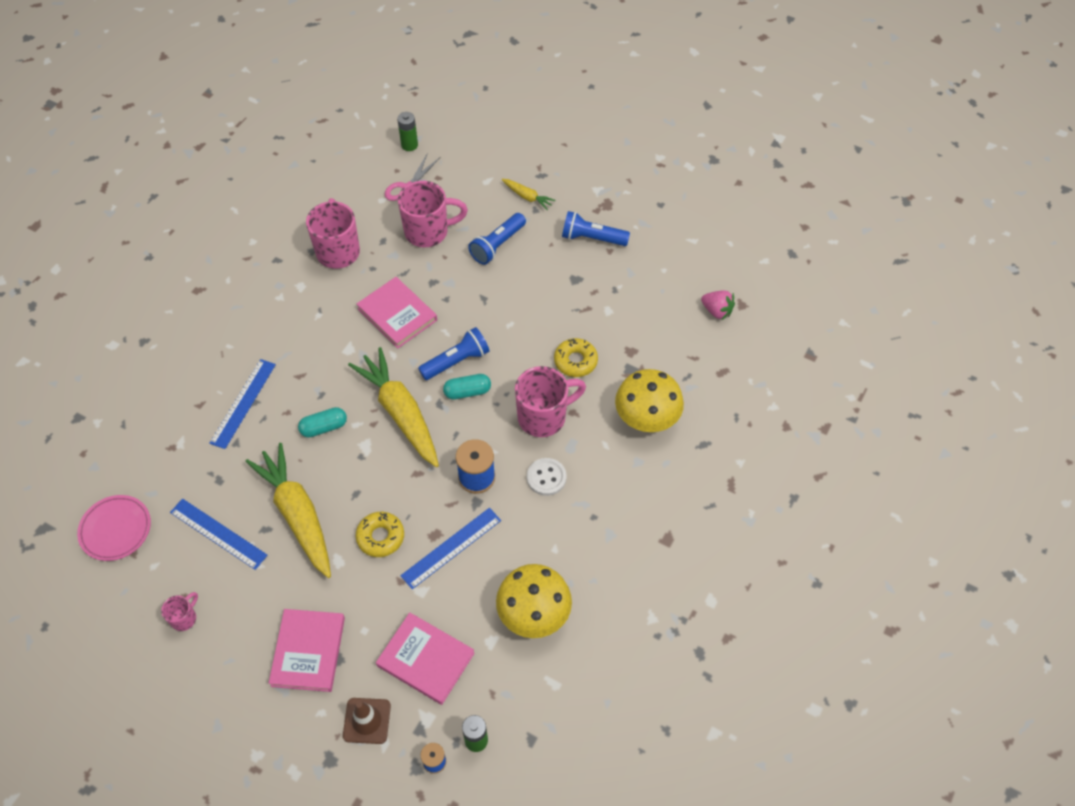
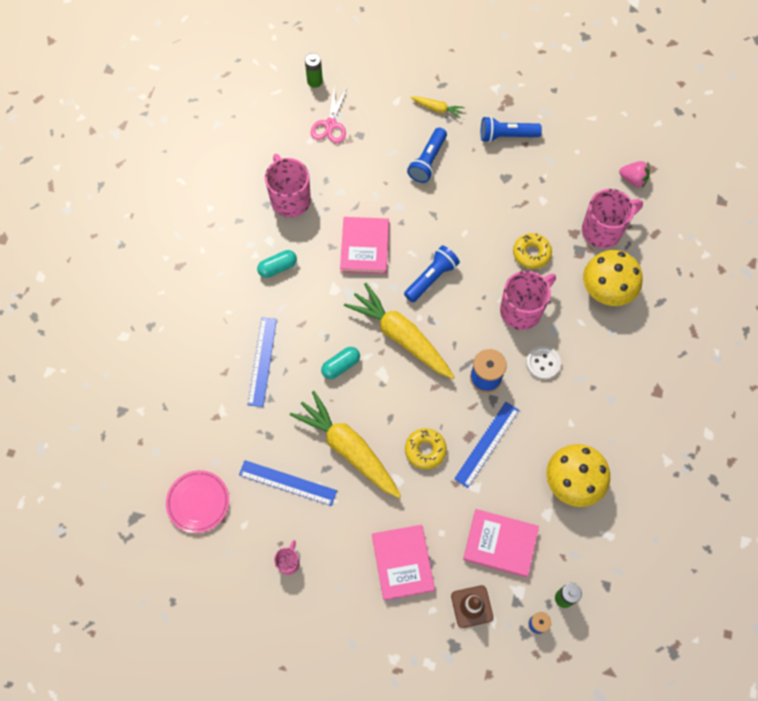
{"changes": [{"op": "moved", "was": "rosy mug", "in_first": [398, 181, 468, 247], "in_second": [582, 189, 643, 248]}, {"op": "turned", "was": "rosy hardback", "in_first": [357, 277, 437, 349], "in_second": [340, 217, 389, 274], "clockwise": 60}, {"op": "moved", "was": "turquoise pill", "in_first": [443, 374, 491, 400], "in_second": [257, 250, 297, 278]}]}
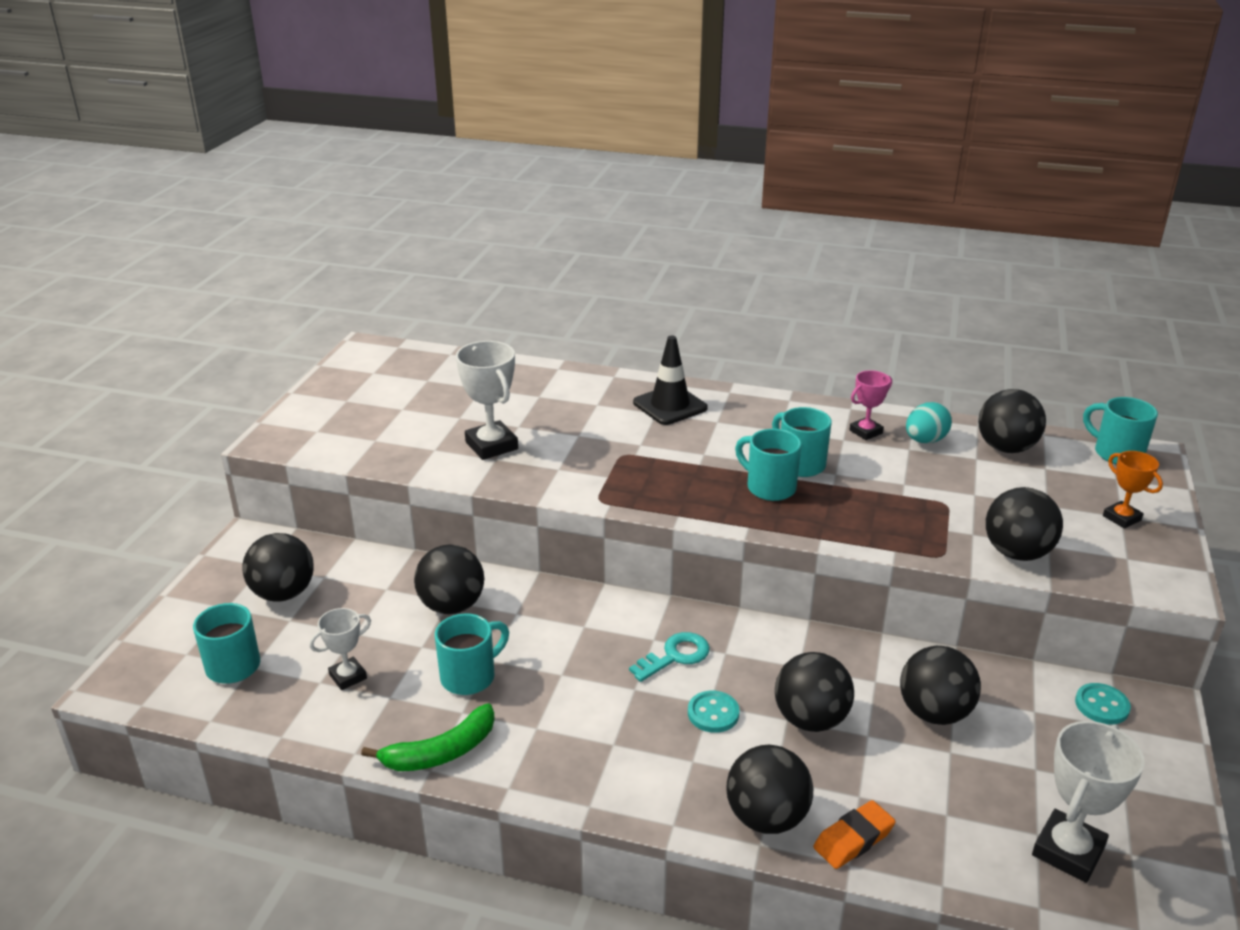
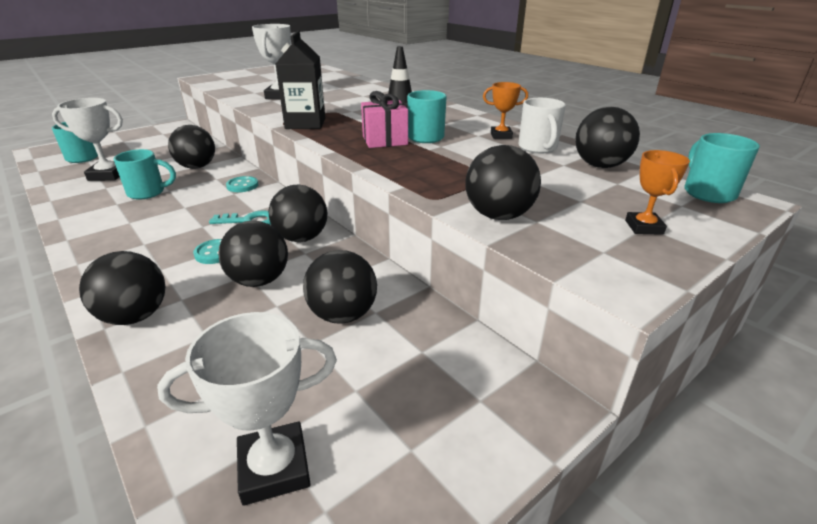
{"changes": [{"op": "recoloured", "was": "rosy award cup", "now": "bright orange award cup", "in_first": [849, 370, 892, 440], "in_second": [483, 82, 528, 139]}, {"op": "replaced", "was": "turquoise egg shape", "now": "snow-white mug", "in_first": [906, 402, 952, 443], "in_second": [518, 98, 566, 153]}, {"op": "replaced", "was": "turquoise mug", "now": "rosy present", "in_first": [735, 429, 802, 501], "in_second": [361, 91, 408, 148]}, {"op": "moved", "was": "black sphere", "in_first": [242, 533, 314, 602], "in_second": [269, 185, 327, 242]}, {"op": "resized", "was": "snow-white award cup", "in_first": [309, 608, 371, 690], "in_second": [52, 98, 123, 181], "ratio": 1.66}, {"op": "moved", "was": "turquoise shirt button", "in_first": [1075, 683, 1131, 724], "in_second": [226, 176, 258, 192]}, {"op": "removed", "was": "leaf-green toy banana", "in_first": [361, 704, 495, 771]}, {"op": "removed", "was": "bright orange gum eraser", "in_first": [813, 800, 896, 869]}, {"op": "added", "now": "black juice carton", "in_second": [276, 31, 325, 129]}]}
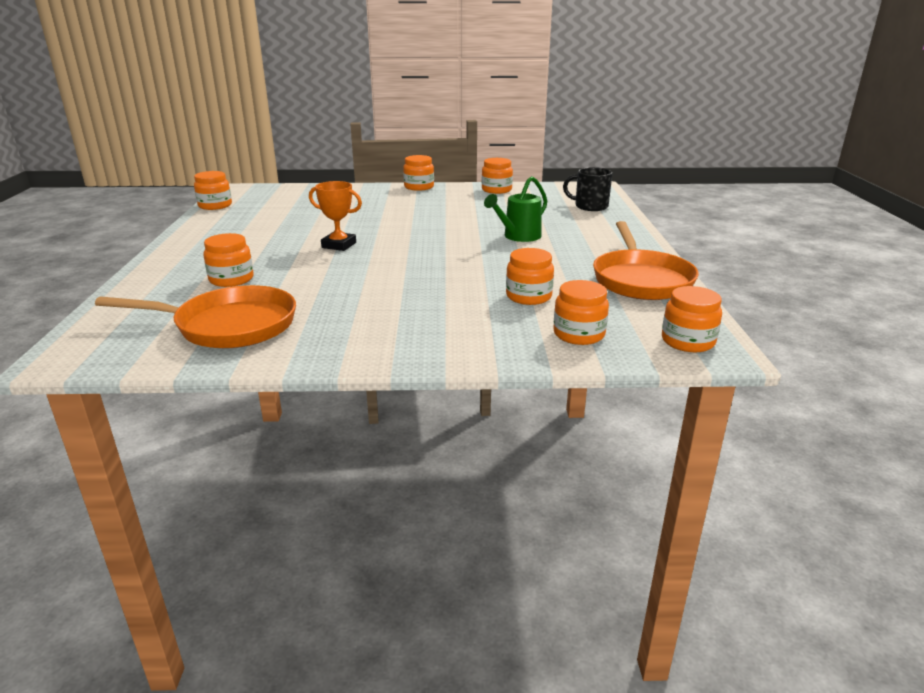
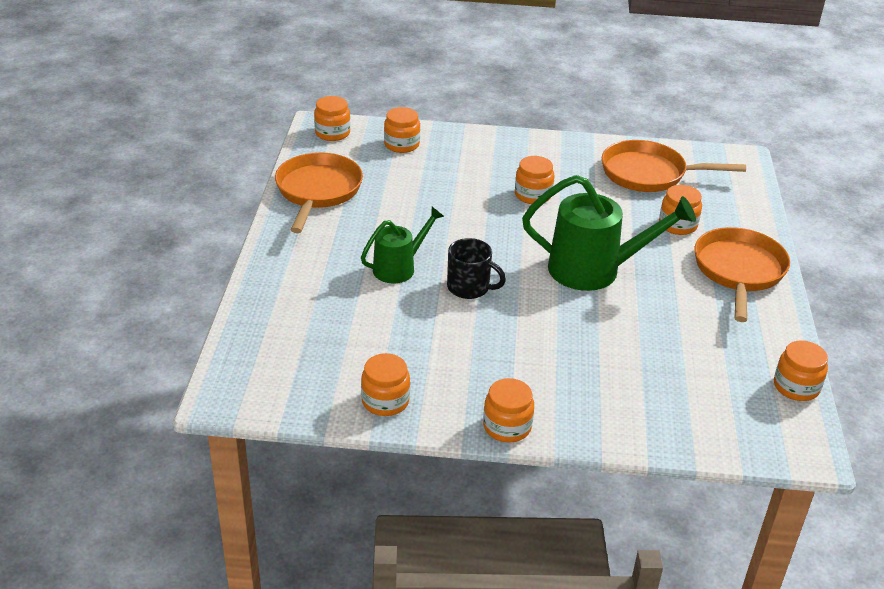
{"changes": [{"op": "moved", "was": "black mug", "in_first": [563, 167, 613, 211], "in_second": [447, 238, 506, 299]}, {"op": "replaced", "was": "bright orange award cup", "now": "leaf-green sprinkling can", "in_first": [309, 181, 362, 251], "in_second": [522, 175, 696, 291]}, {"op": "moved", "was": "bright orange jam jar", "in_first": [506, 248, 554, 305], "in_second": [515, 156, 554, 204]}, {"op": "added", "now": "bright orange skillet", "in_second": [694, 227, 790, 322]}]}
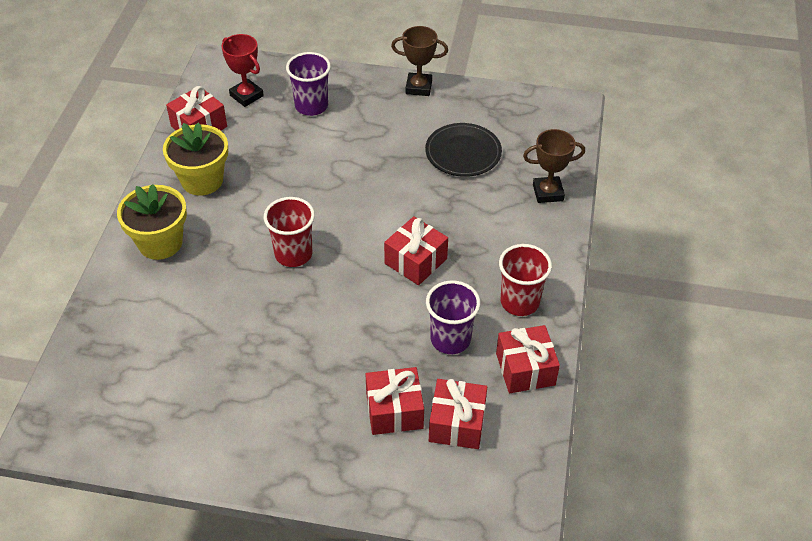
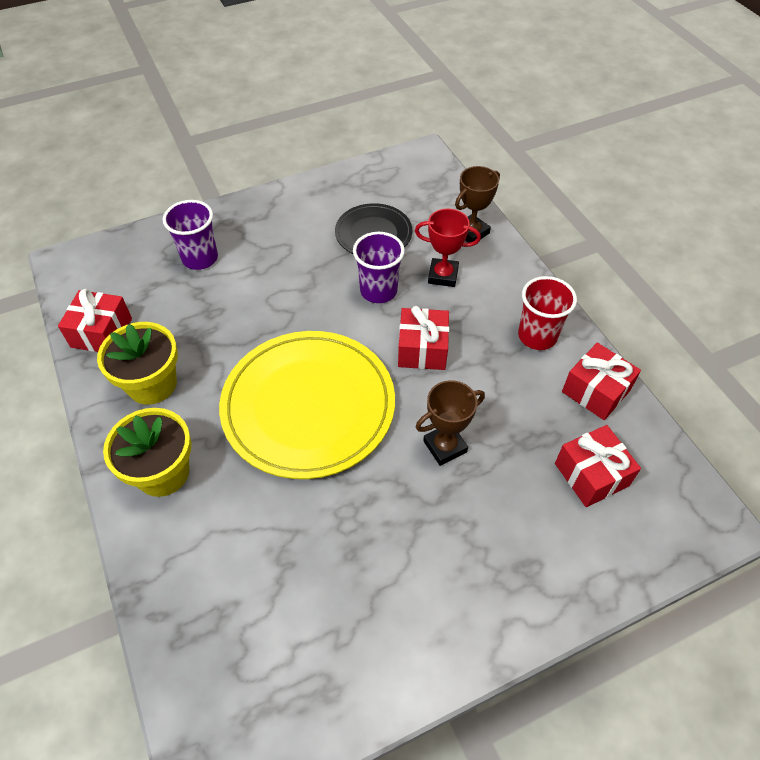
{"changes": [{"op": "moved", "was": "brown award cup", "in_first": [391, 26, 448, 96], "in_second": [415, 380, 485, 466]}, {"op": "moved", "was": "crimson award cup", "in_first": [222, 34, 264, 107], "in_second": [415, 209, 481, 287]}, {"op": "replaced", "was": "crimson cup", "now": "bright yellow flat dish", "in_first": [264, 197, 315, 267], "in_second": [219, 331, 395, 479]}, {"op": "moved", "was": "purple cup", "in_first": [426, 280, 480, 354], "in_second": [353, 232, 405, 303]}, {"op": "removed", "was": "crimson present", "in_first": [365, 367, 424, 435]}]}
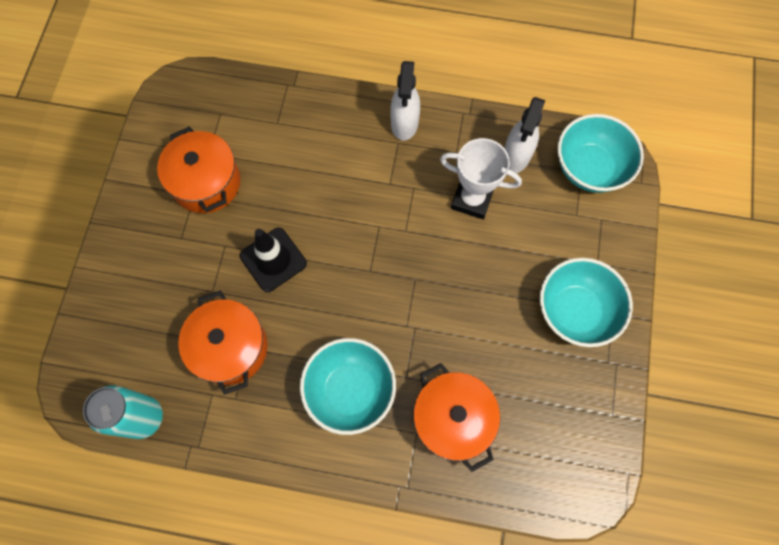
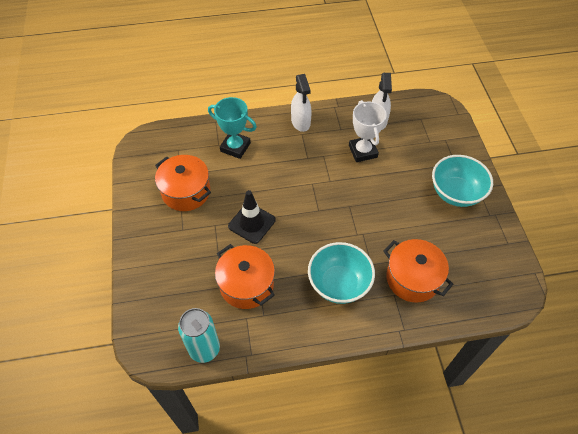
{"changes": [{"op": "removed", "was": "turquoise deep dish", "in_first": [558, 114, 644, 193]}, {"op": "turned", "was": "snow-white award cup", "in_first": [440, 138, 522, 219], "in_second": [349, 100, 387, 162], "clockwise": 75}, {"op": "added", "now": "turquoise award cup", "in_second": [208, 97, 257, 159]}]}
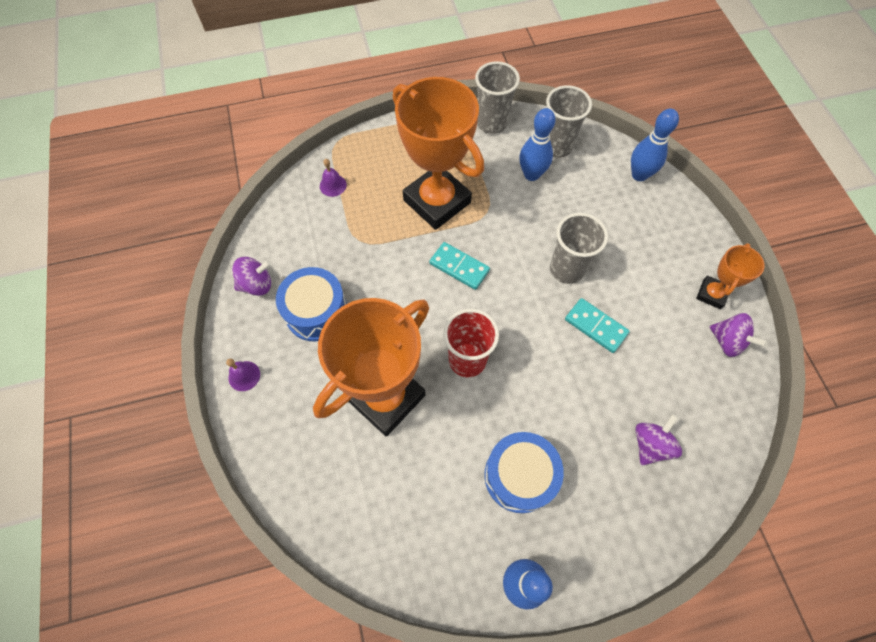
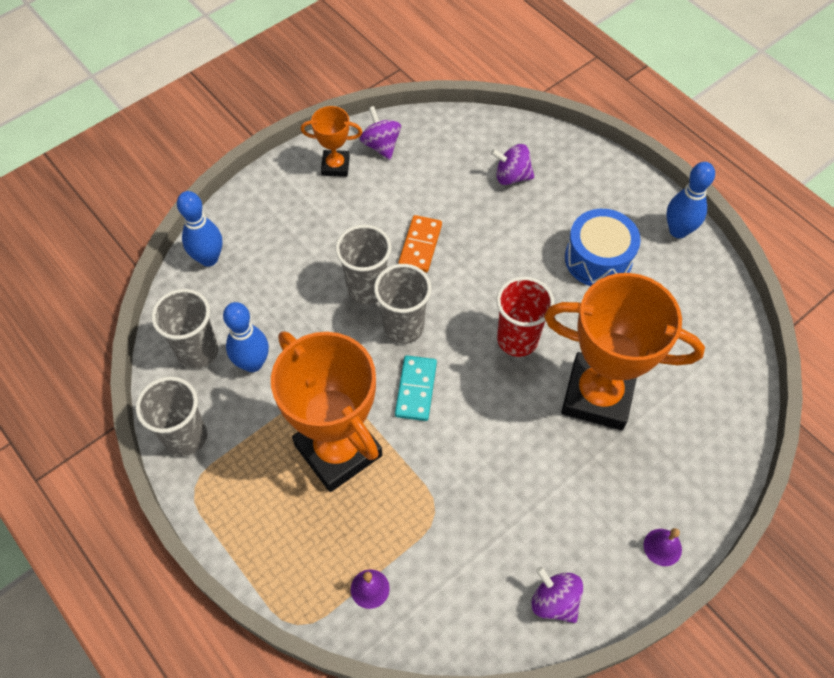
{"changes": [{"op": "turned", "was": "bright orange award cup", "in_first": [393, 77, 484, 230], "in_second": [271, 331, 382, 492], "clockwise": -60}, {"op": "removed", "was": "royal blue toy drum", "in_first": [276, 267, 347, 341]}, {"op": "recoloured", "was": "turquoise domino tile", "now": "bright orange domino tile", "in_first": [565, 298, 630, 353], "in_second": [398, 215, 442, 272]}, {"op": "turned", "was": "purple whirligig", "in_first": [710, 313, 767, 357], "in_second": [360, 106, 401, 160], "clockwise": -45}, {"op": "added", "now": "ash-grey cup", "in_second": [374, 264, 431, 344]}]}
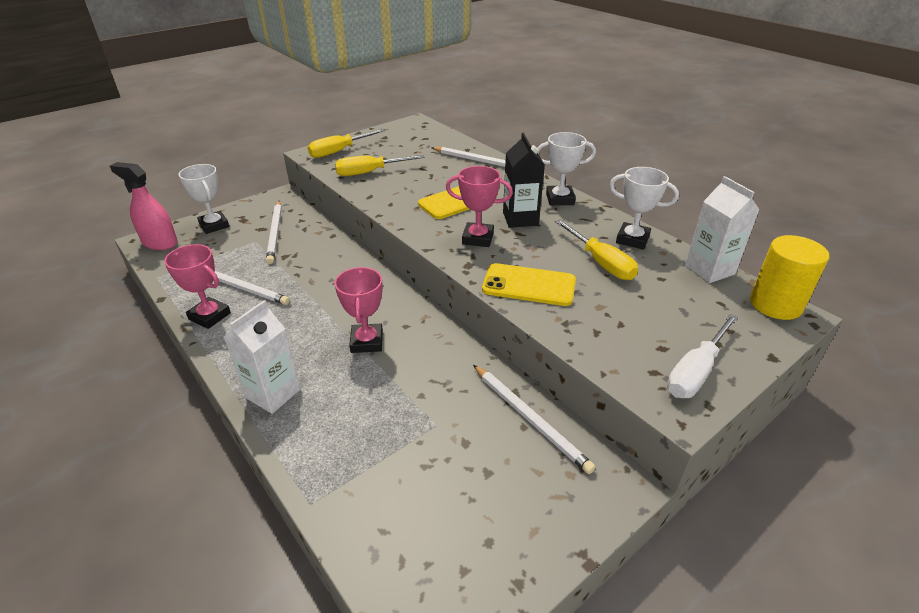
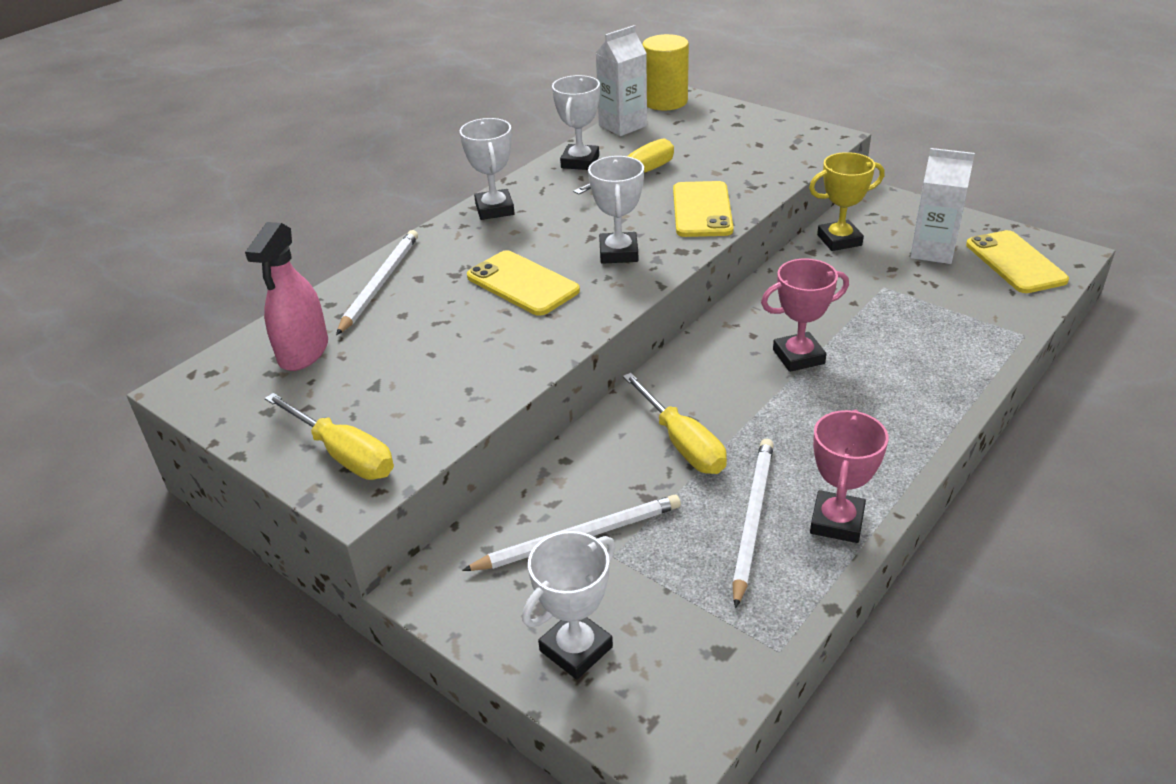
{"changes": [{"op": "removed", "was": "black juice carton", "in_first": [503, 133, 545, 228]}, {"op": "moved", "was": "bright yellow screwdriver", "in_first": [335, 155, 425, 176], "in_second": [623, 373, 727, 474]}, {"op": "moved", "was": "rosy spray cleaner", "in_first": [110, 162, 178, 250], "in_second": [245, 222, 328, 371]}, {"op": "recoloured", "was": "rosy award cup", "now": "snow-white award cup", "in_first": [446, 166, 513, 247], "in_second": [588, 156, 644, 264]}, {"op": "moved", "was": "snow-white juice carton", "in_first": [224, 300, 301, 414], "in_second": [910, 148, 975, 264]}, {"op": "removed", "was": "snow-white screwdriver", "in_first": [667, 314, 739, 398]}, {"op": "replaced", "was": "snow-white pencil", "now": "bright yellow award cup", "in_first": [473, 365, 595, 474], "in_second": [809, 152, 885, 251]}, {"op": "added", "now": "bright yellow phone", "in_second": [966, 230, 1069, 293]}]}
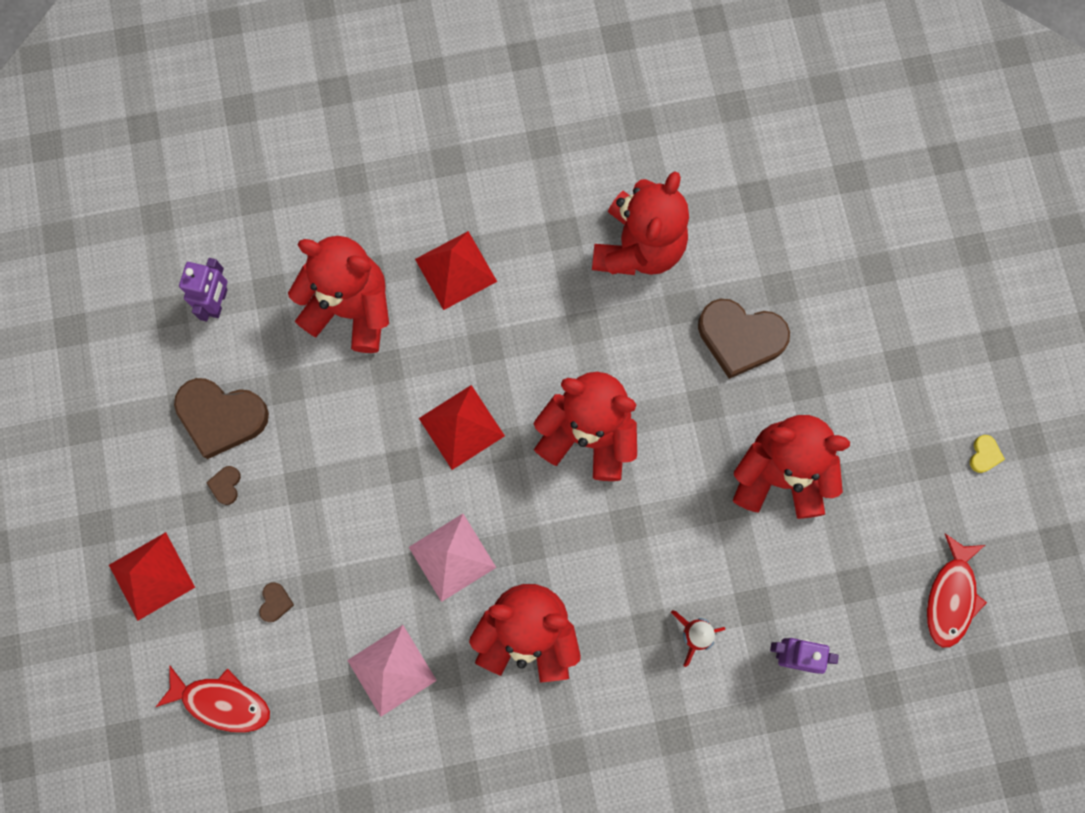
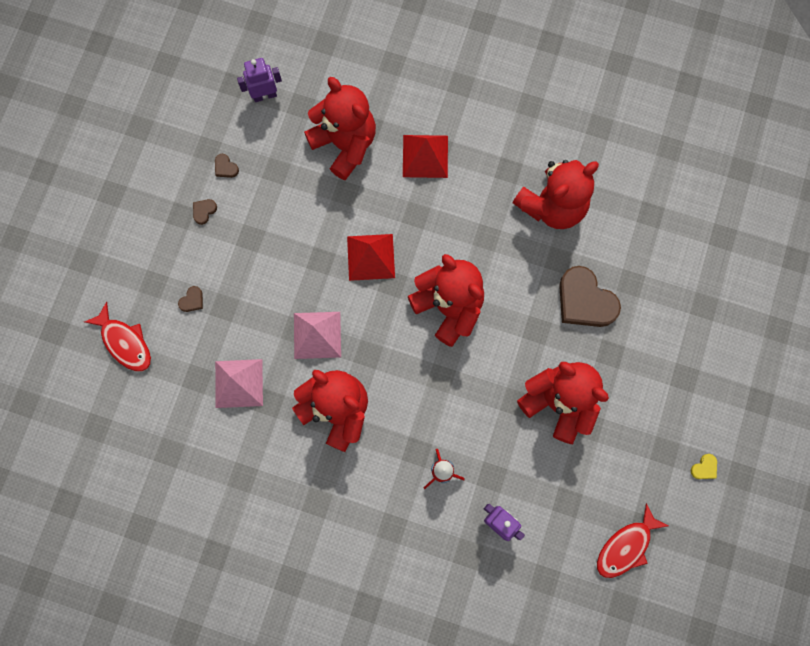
{"changes": [{"op": "turned", "was": "purple robot", "in_first": [179, 258, 228, 322], "in_second": [237, 58, 282, 102], "clockwise": -150}, {"op": "resized", "was": "brown love heart", "in_first": [174, 378, 269, 459], "in_second": [215, 154, 239, 178], "ratio": 0.41}, {"op": "removed", "was": "crimson pyramid", "in_first": [109, 532, 195, 621]}]}
